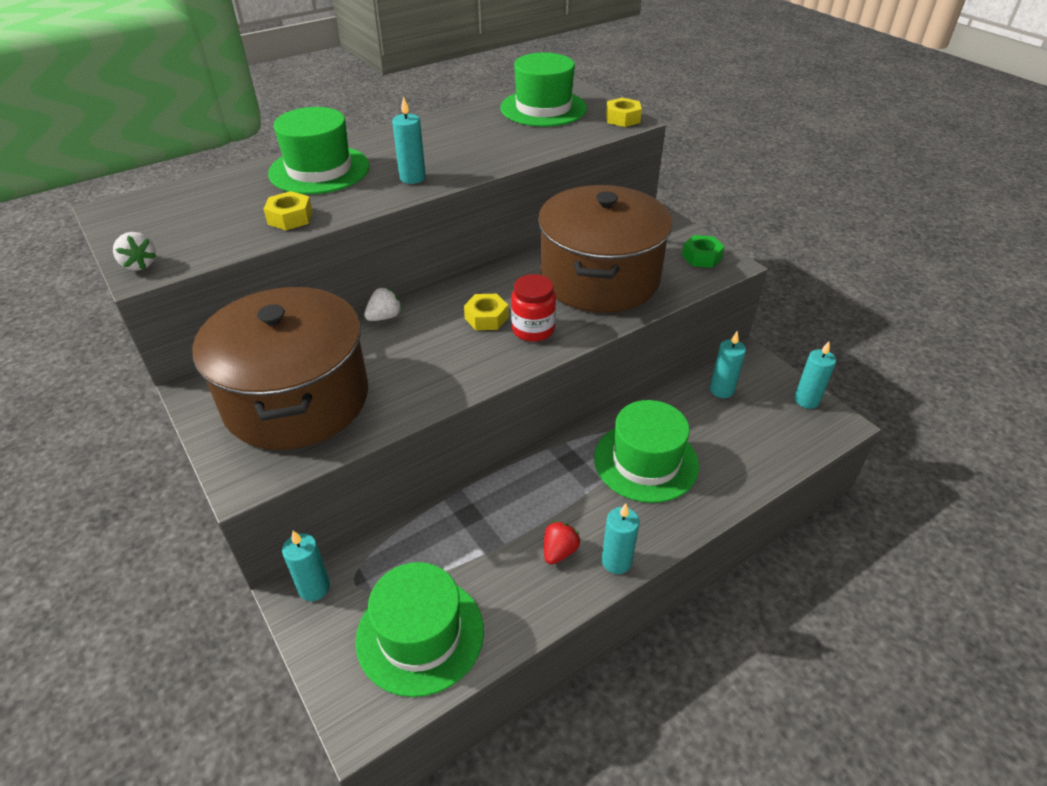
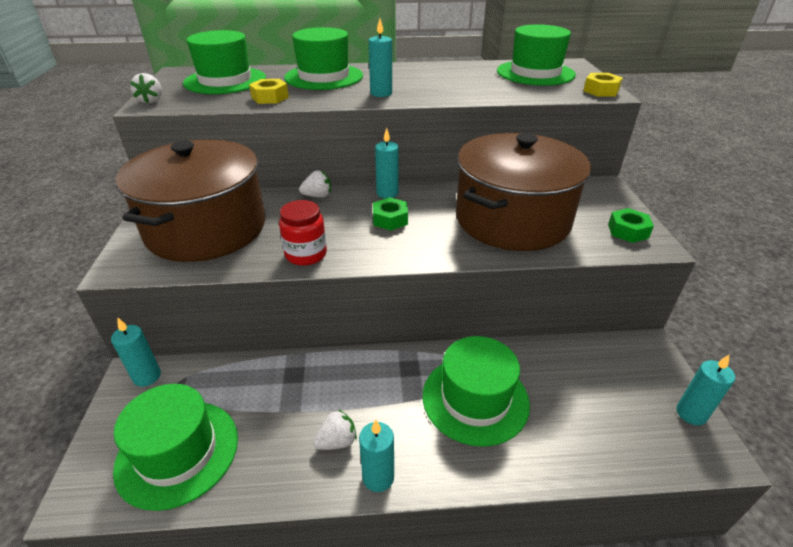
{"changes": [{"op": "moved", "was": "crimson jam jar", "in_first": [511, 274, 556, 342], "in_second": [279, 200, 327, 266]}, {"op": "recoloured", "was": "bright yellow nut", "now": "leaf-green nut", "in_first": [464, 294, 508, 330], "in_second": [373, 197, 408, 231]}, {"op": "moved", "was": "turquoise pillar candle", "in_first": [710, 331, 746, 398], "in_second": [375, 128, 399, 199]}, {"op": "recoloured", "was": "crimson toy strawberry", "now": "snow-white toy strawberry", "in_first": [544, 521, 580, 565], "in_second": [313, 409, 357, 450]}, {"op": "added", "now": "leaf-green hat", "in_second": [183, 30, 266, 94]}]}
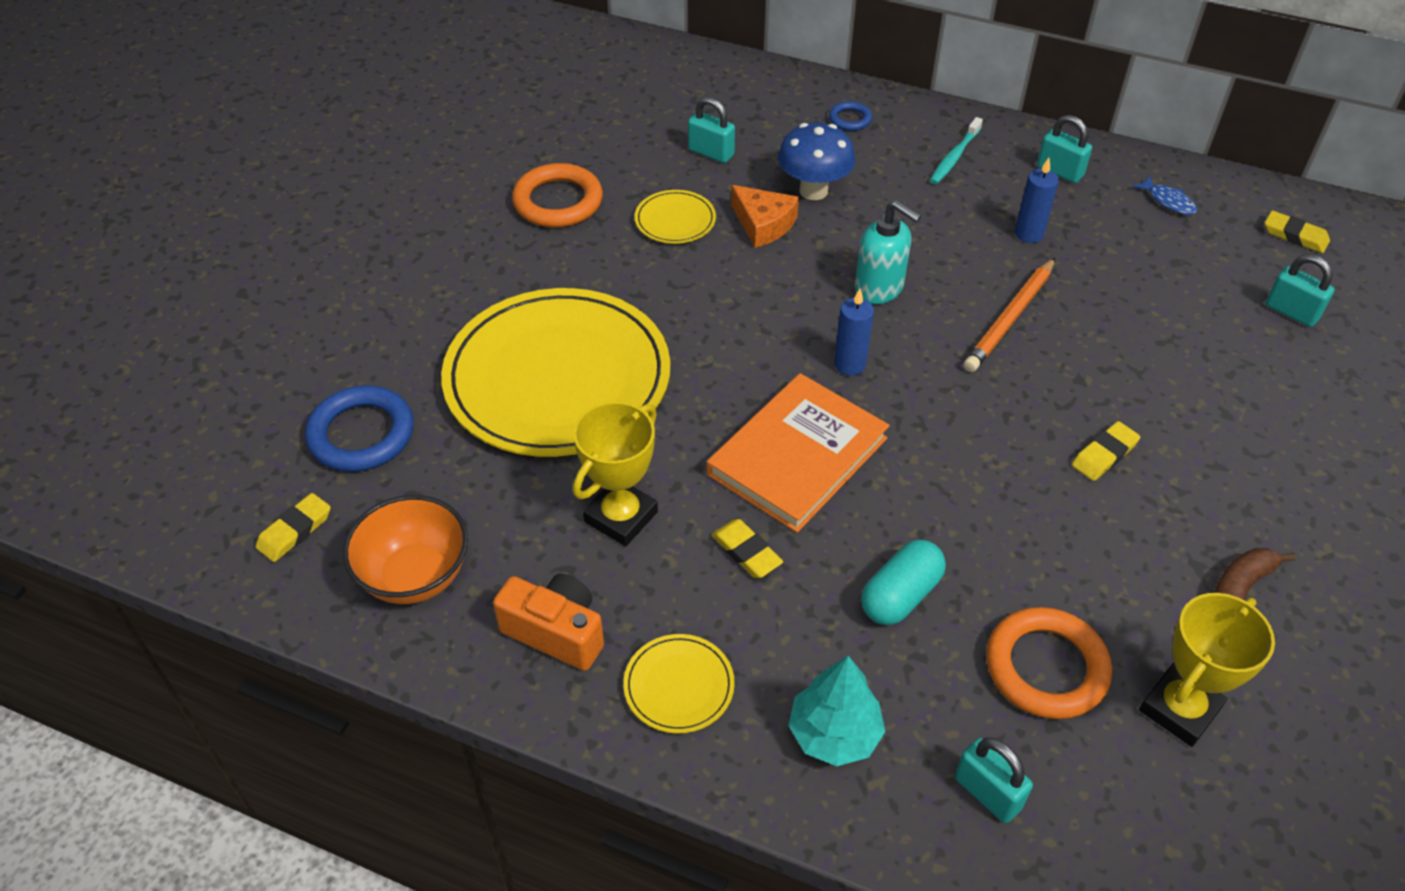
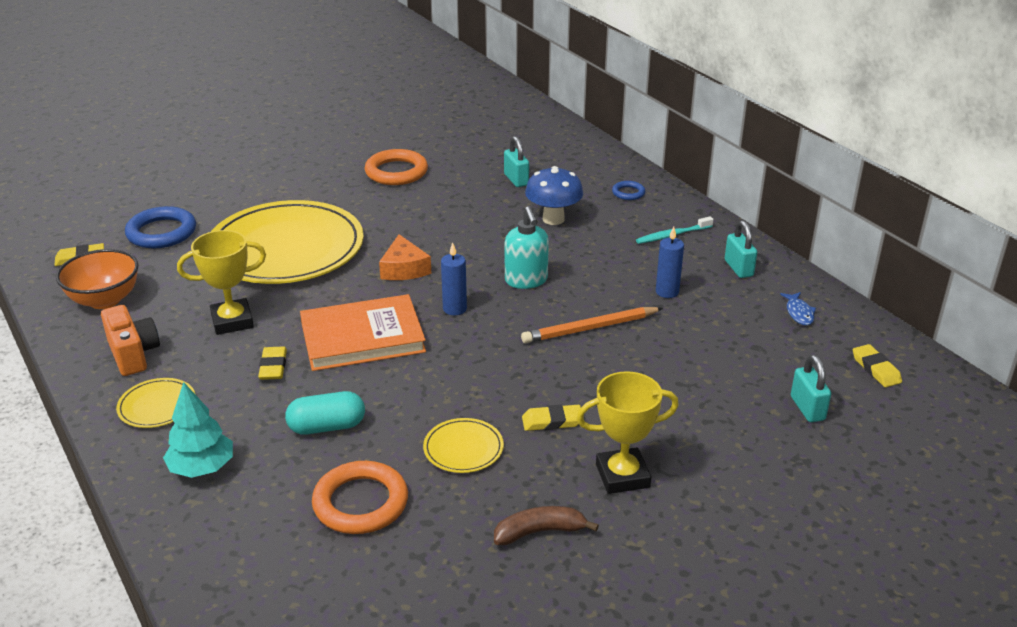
{"changes": [{"op": "moved", "was": "bright orange cheese", "in_first": [731, 185, 799, 248], "in_second": [379, 234, 431, 280]}, {"op": "moved", "was": "bright yellow flat dish", "in_first": [635, 190, 716, 244], "in_second": [423, 418, 504, 473]}, {"op": "moved", "was": "bright yellow award cup", "in_first": [1139, 593, 1275, 747], "in_second": [576, 371, 679, 494]}, {"op": "removed", "was": "turquoise lock", "in_first": [955, 738, 1033, 823]}]}
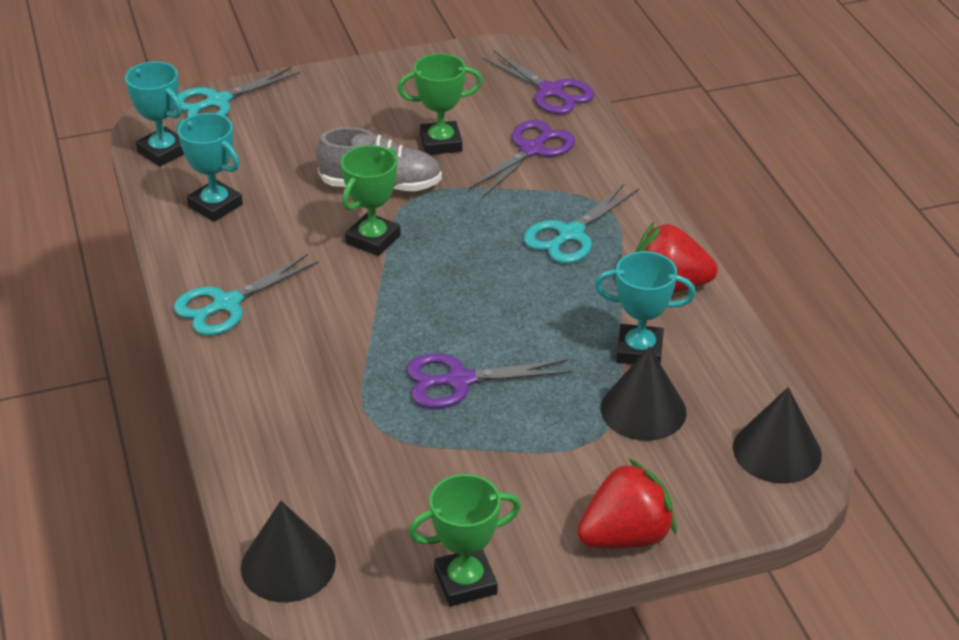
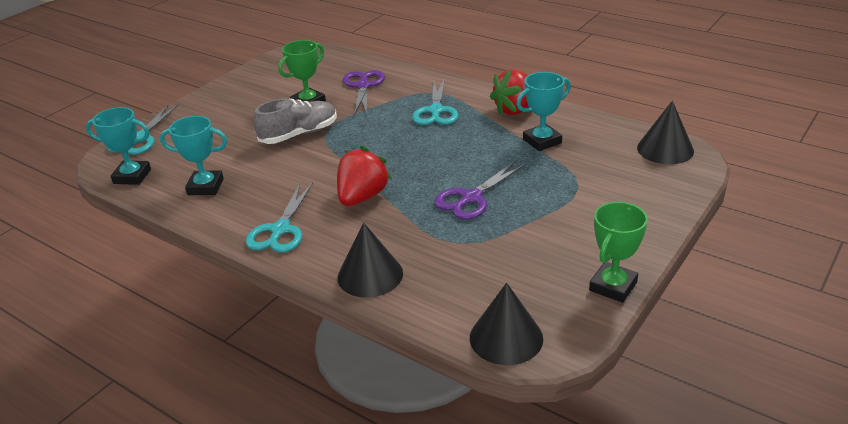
{"changes": [{"op": "removed", "was": "purple shears", "in_first": [482, 50, 595, 114]}, {"op": "removed", "was": "leaf-green award cup", "in_first": [341, 145, 401, 256]}, {"op": "moved", "was": "black cone", "in_first": [601, 346, 686, 441], "in_second": [338, 223, 403, 298]}, {"op": "moved", "was": "crimson toy strawberry", "in_first": [577, 458, 677, 549], "in_second": [337, 146, 392, 206]}]}
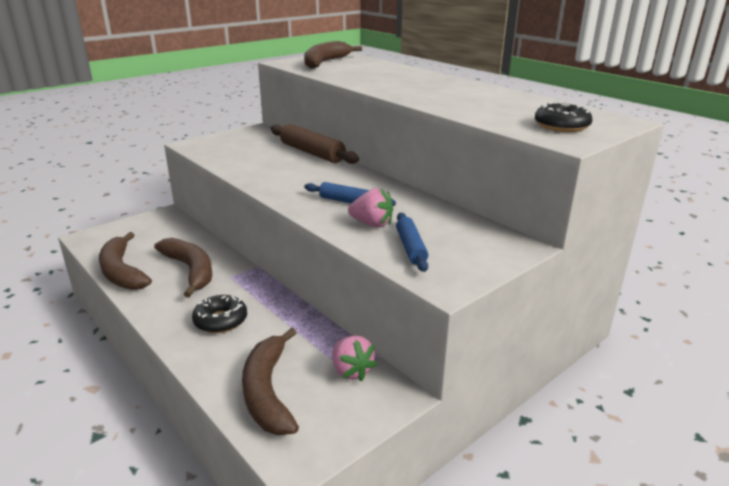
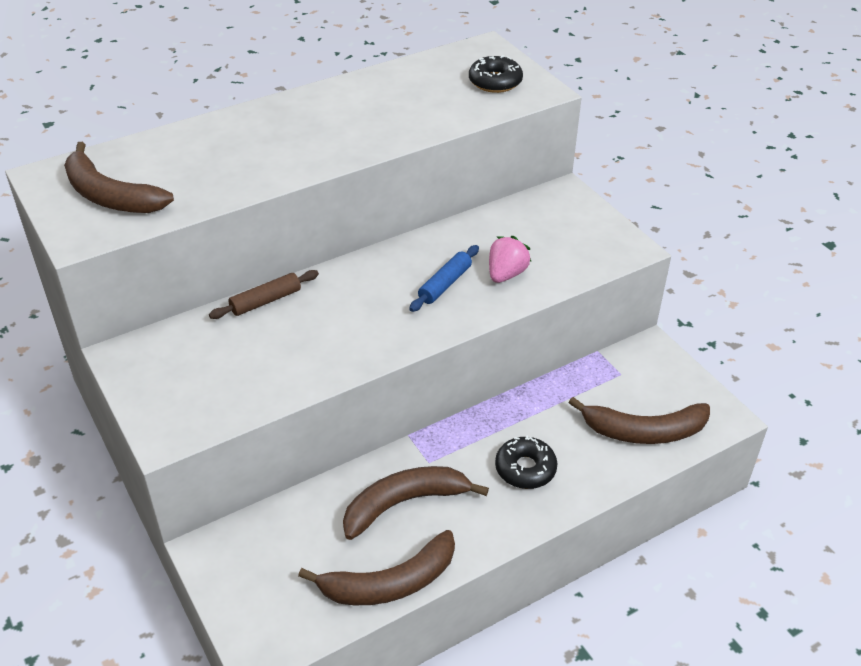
{"changes": [{"op": "resized", "was": "brown pastry roller", "in_first": [270, 124, 359, 164], "in_second": [209, 270, 319, 319], "ratio": 0.62}, {"op": "removed", "was": "royal blue pastry roller", "in_first": [396, 213, 428, 272]}, {"op": "removed", "was": "rosy toy strawberry", "in_first": [333, 336, 377, 382]}]}
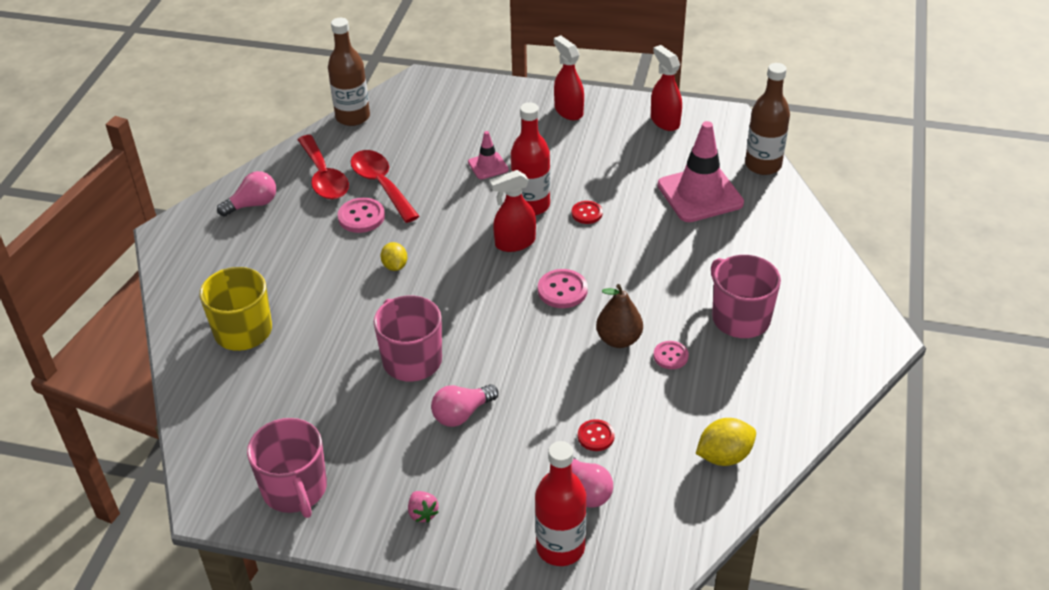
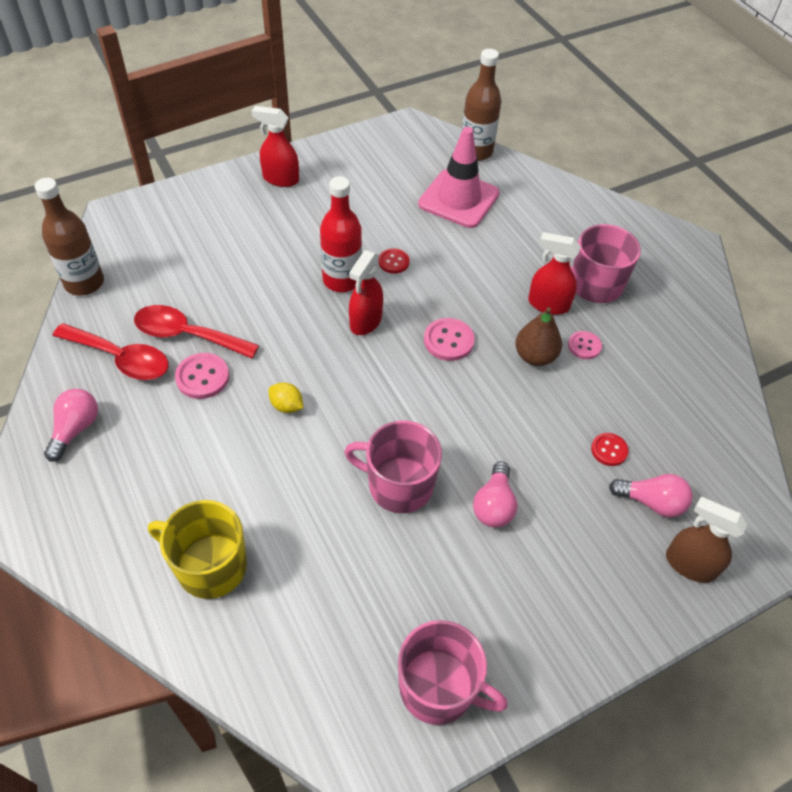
{"changes": [{"op": "moved", "was": "crimson spray cleaner", "in_first": [651, 45, 682, 131], "in_second": [528, 232, 581, 315]}, {"op": "removed", "was": "rosy safety cone", "in_first": [468, 131, 509, 179]}, {"op": "removed", "was": "bright yellow toy lemon", "in_first": [696, 418, 756, 466]}, {"op": "replaced", "was": "crimson flask", "now": "brown spray cleaner", "in_first": [535, 441, 587, 566], "in_second": [666, 497, 747, 583]}, {"op": "removed", "was": "rosy toy strawberry", "in_first": [408, 491, 439, 522]}]}
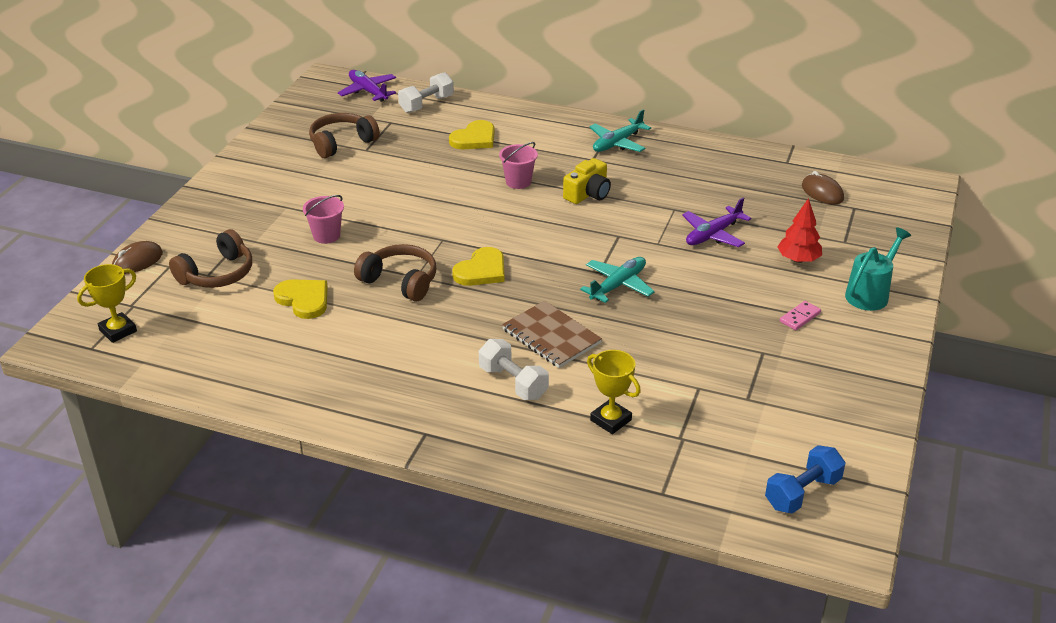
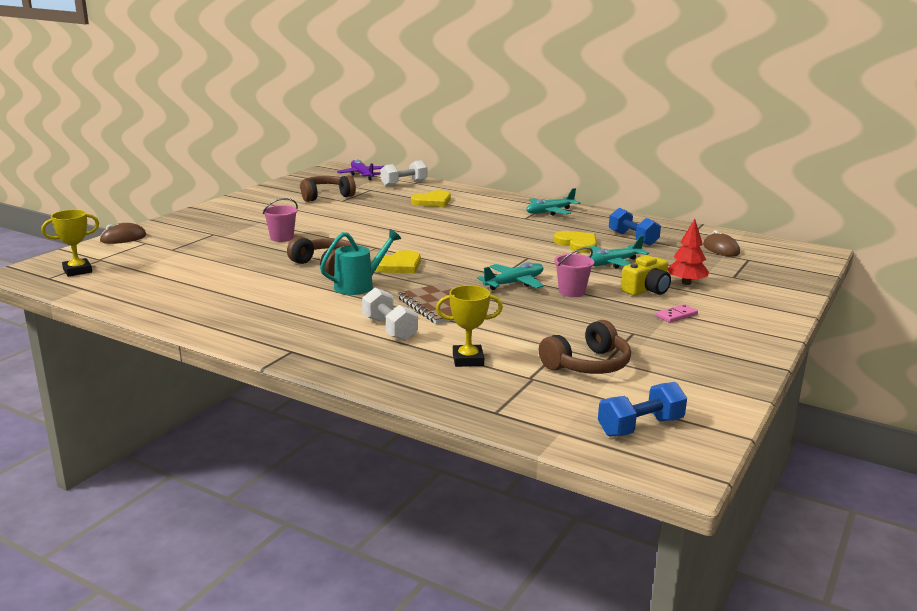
{"changes": [{"op": "moved", "was": "rosy bucket", "in_first": [499, 142, 538, 189], "in_second": [554, 247, 594, 297]}, {"op": "moved", "was": "bright yellow camera", "in_first": [563, 158, 611, 204], "in_second": [621, 255, 671, 296]}, {"op": "recoloured", "was": "purple aeroplane", "now": "turquoise aeroplane", "in_first": [682, 198, 751, 247], "in_second": [588, 235, 649, 269]}, {"op": "moved", "was": "turquoise sprinkling can", "in_first": [845, 227, 911, 311], "in_second": [320, 229, 401, 295]}, {"op": "moved", "was": "brown headphones", "in_first": [169, 229, 252, 288], "in_second": [539, 320, 631, 374]}, {"op": "moved", "was": "bright yellow love heart", "in_first": [273, 279, 328, 319], "in_second": [554, 231, 597, 253]}, {"op": "turned", "was": "bright yellow award cup", "in_first": [587, 350, 641, 434], "in_second": [436, 285, 503, 367], "clockwise": -60}, {"op": "added", "now": "royal blue dumbbell", "in_second": [609, 208, 661, 246]}]}
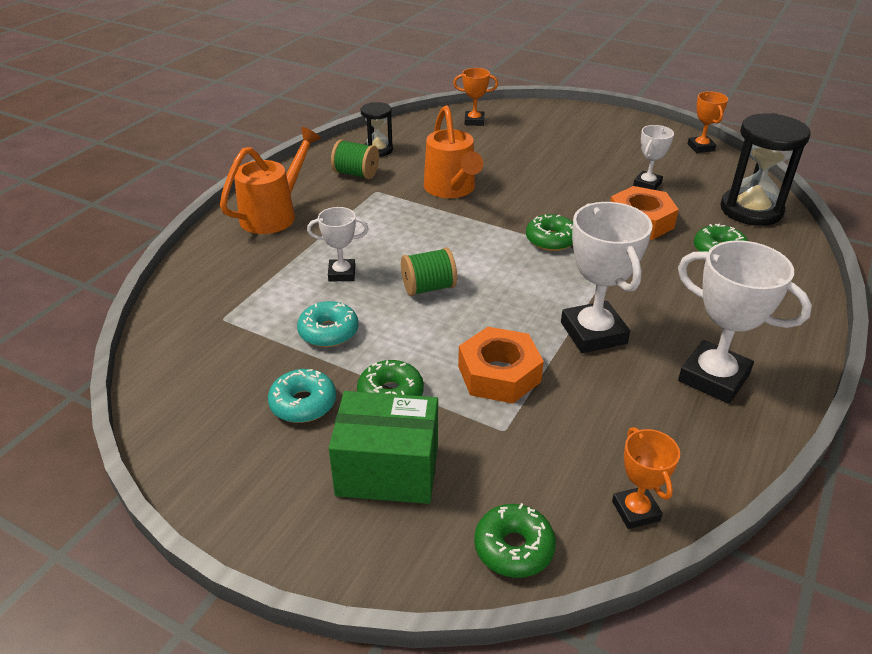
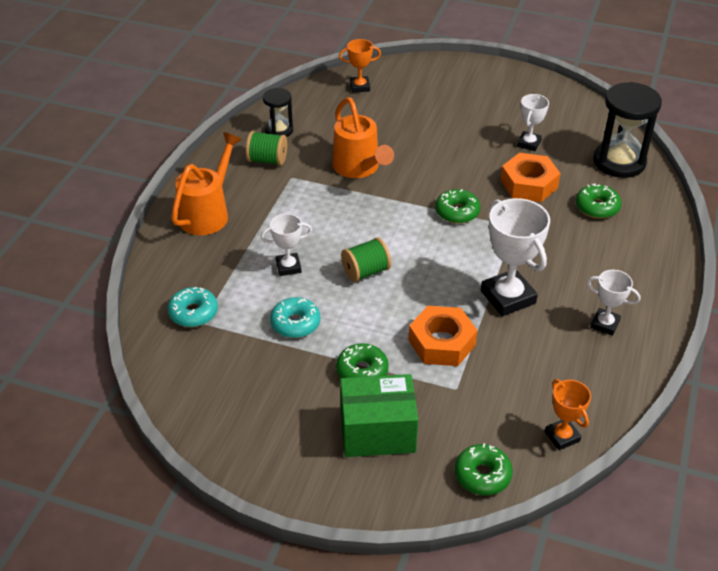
{"changes": [{"op": "removed", "was": "bright orange award cup", "in_first": [687, 91, 728, 153]}, {"op": "resized", "was": "snow-white award cup", "in_first": [678, 240, 812, 404], "in_second": [587, 270, 640, 336], "ratio": 0.56}, {"op": "moved", "was": "turquoise glazed donut", "in_first": [268, 369, 336, 423], "in_second": [168, 287, 218, 327]}]}
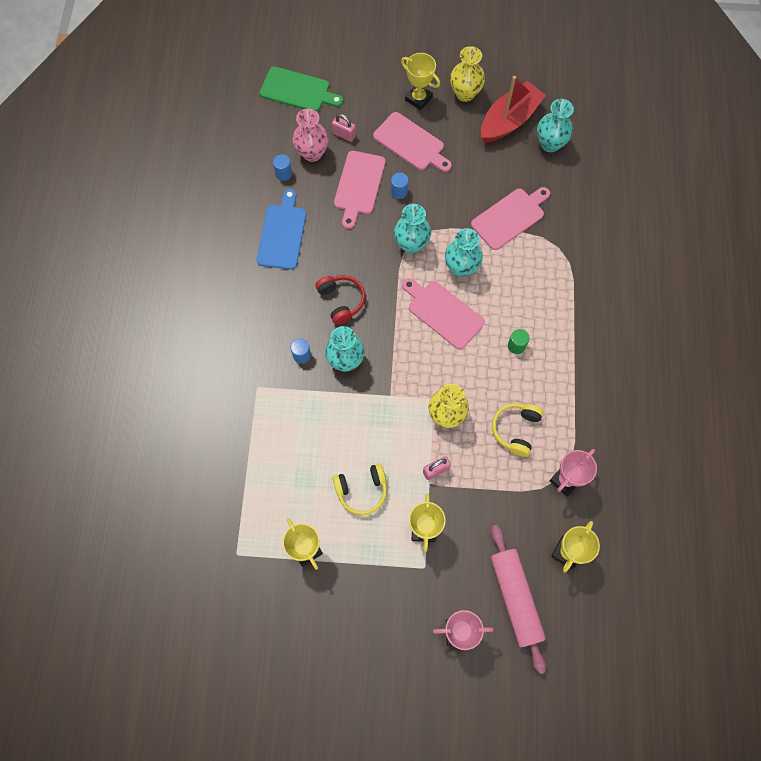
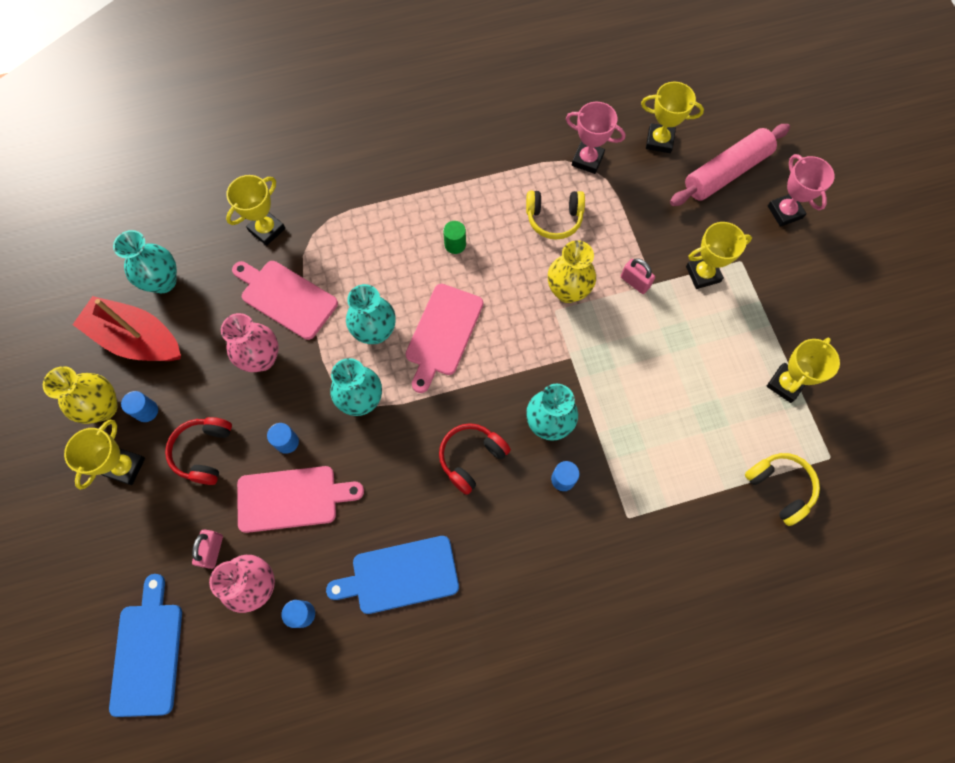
{"changes": [{"op": "recoloured", "was": "leaf-green chopping board", "now": "royal blue chopping board", "in_first": [260, 66, 343, 112], "in_second": [109, 574, 182, 717]}, {"op": "replaced", "was": "rosy chopping board", "now": "crimson headphones", "in_first": [373, 112, 452, 172], "in_second": [165, 417, 232, 485]}, {"op": "moved", "was": "bright yellow headphones", "in_first": [333, 463, 387, 515], "in_second": [745, 453, 820, 526]}, {"op": "added", "now": "bright yellow award cup", "in_second": [226, 175, 285, 246]}, {"op": "added", "now": "rosy flower vase", "in_second": [221, 313, 279, 372]}, {"op": "added", "now": "royal blue cylinder", "in_second": [121, 391, 158, 422]}]}
